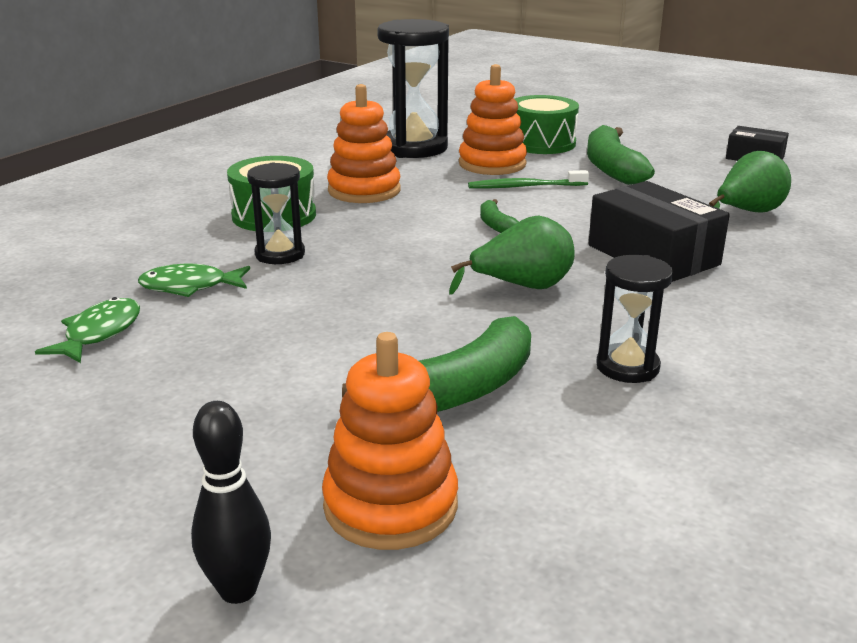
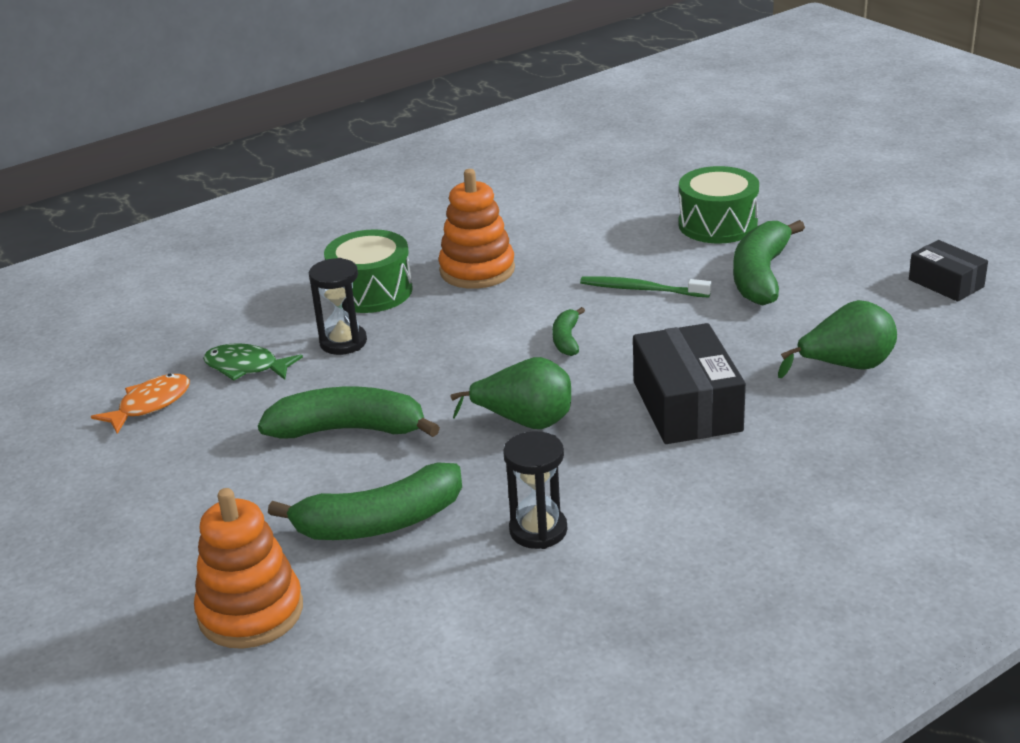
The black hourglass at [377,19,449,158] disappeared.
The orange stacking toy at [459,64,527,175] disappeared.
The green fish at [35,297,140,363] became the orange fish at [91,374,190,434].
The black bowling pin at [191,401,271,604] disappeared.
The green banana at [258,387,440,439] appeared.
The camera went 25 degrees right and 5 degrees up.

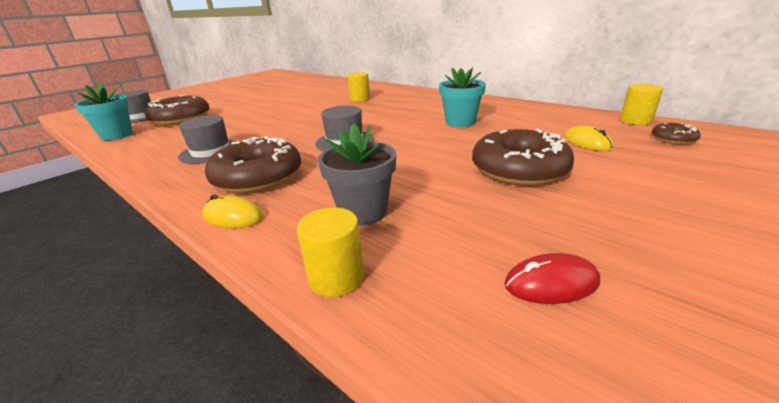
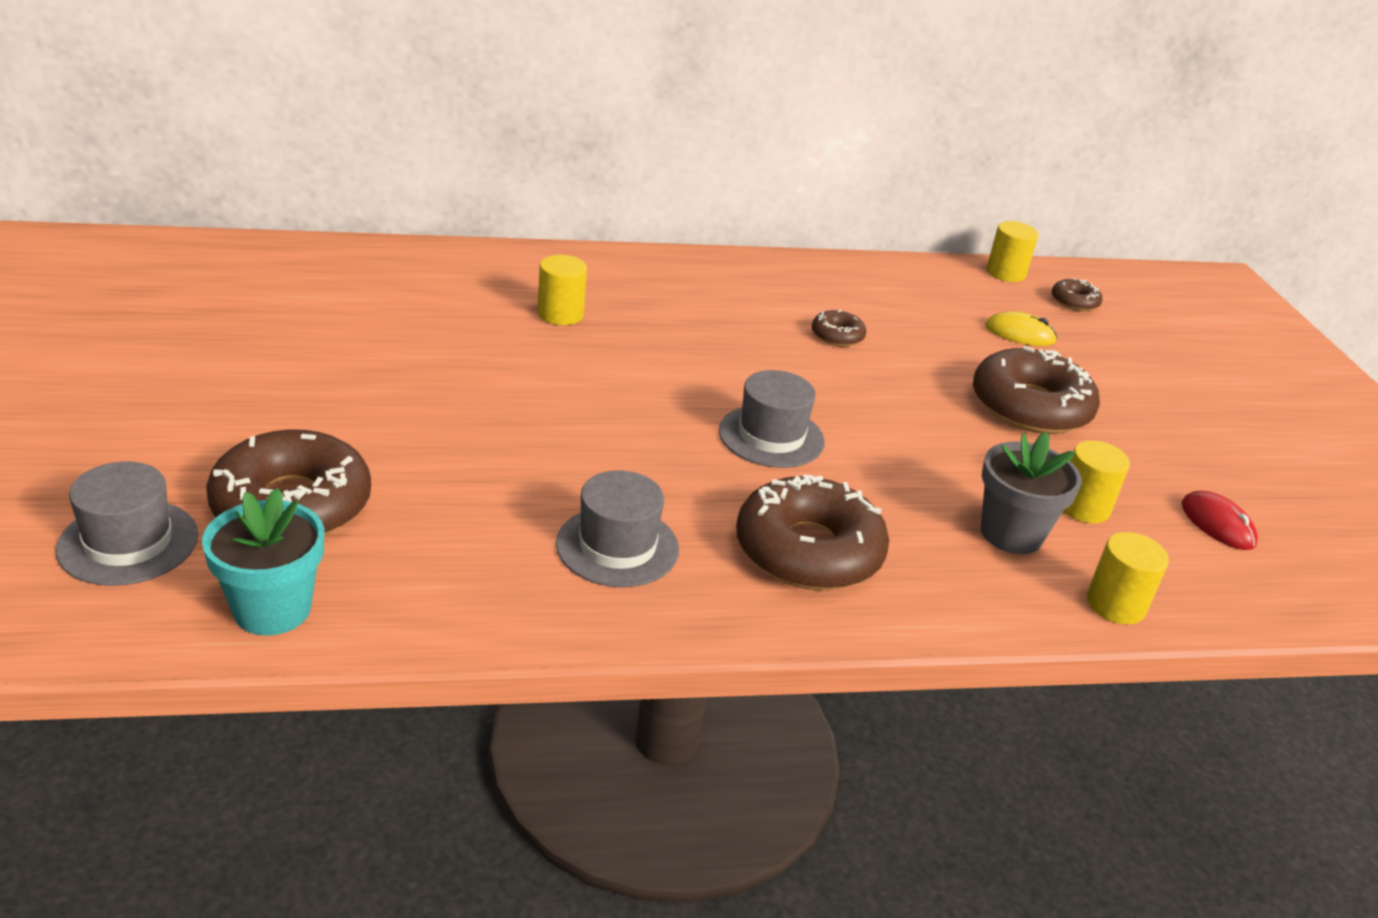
The turquoise flower pot at [439,67,486,127] was replaced by the brown donut at [812,310,866,347].
The yellow mouse at [202,195,263,228] disappeared.
The red mouse at [504,253,600,304] turned 60 degrees counterclockwise.
The yellow cylinder at [1063,440,1130,524] appeared.
The camera went 55 degrees left and 5 degrees up.

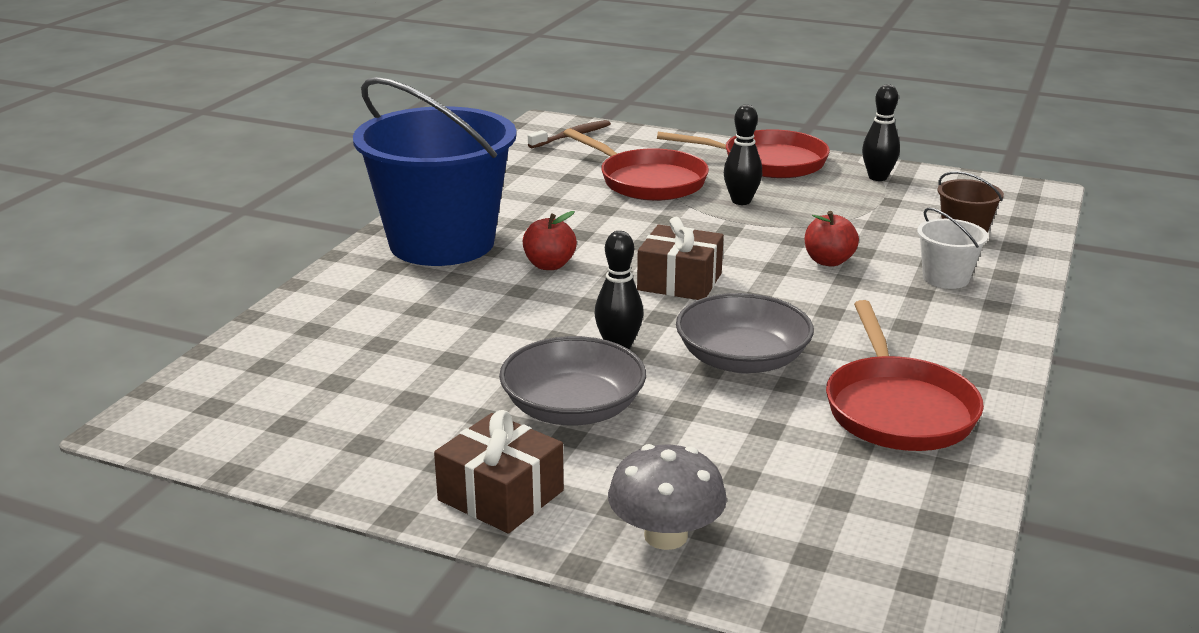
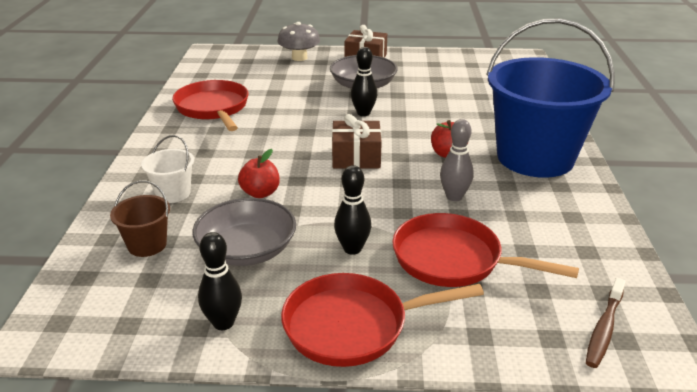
The grey bowl moved from [676,293,814,374] to [192,198,296,266].
The grey bowling pin at [440,119,474,201] appeared.
The camera went 160 degrees right and 5 degrees up.

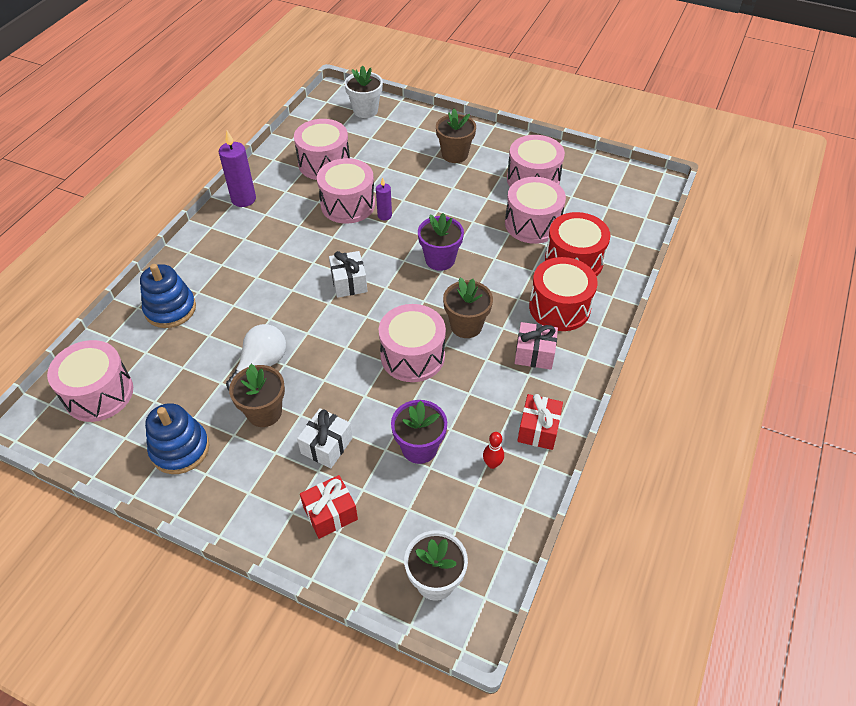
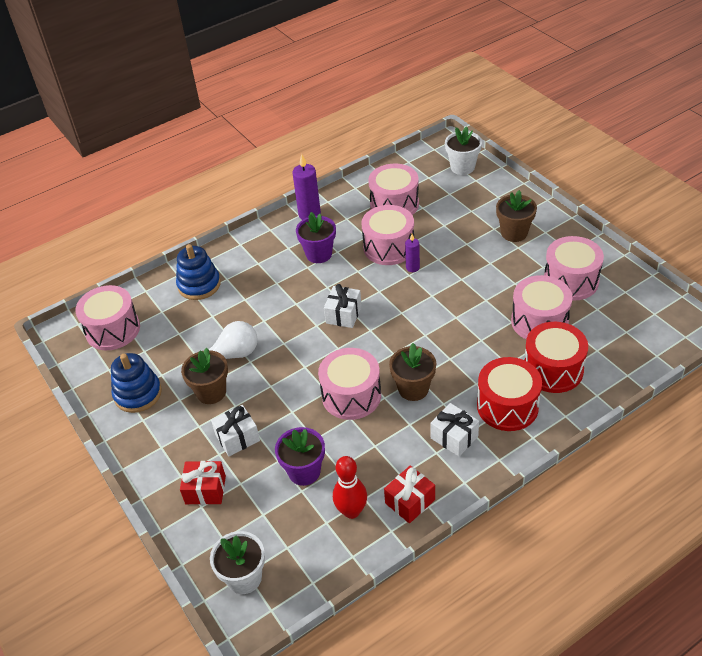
The purple flower pot moved from [418,213,464,271] to [296,212,336,263].
The pink gift at [515,322,558,370] became the white gift at [431,403,479,456].
The red bowling pin at [483,432,504,469] changed to 1.74 times the size.
The camera went 35 degrees right and 5 degrees down.

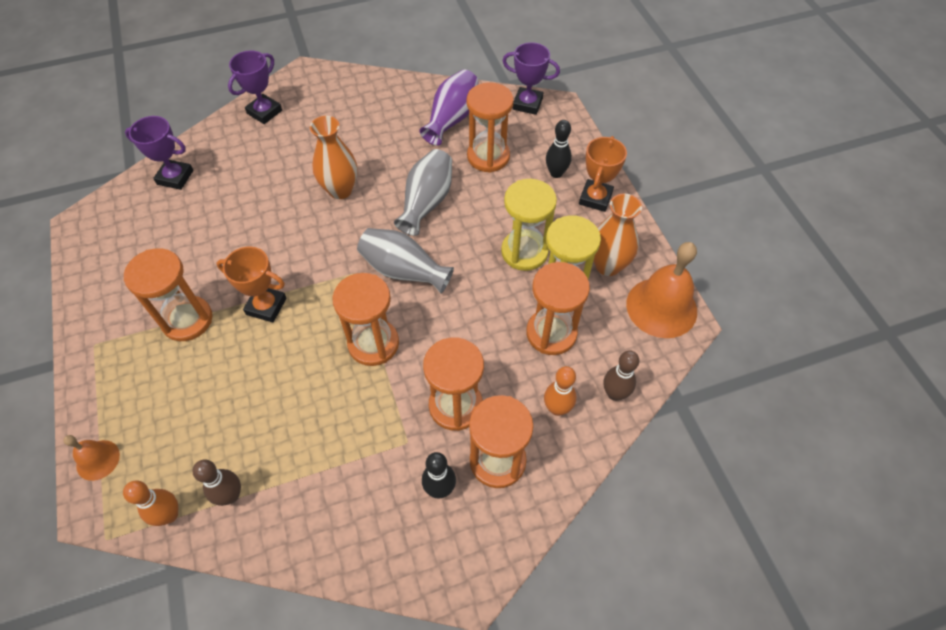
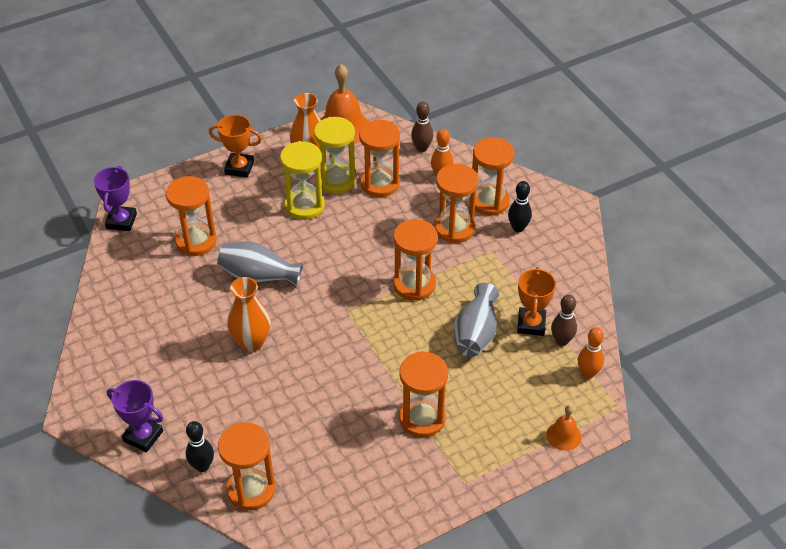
The purple vase at [419,69,479,146] disappeared.
The purple trophy at [125,116,193,190] was replaced by the orange hourglass at [218,422,275,510].
The black bowling pin moved from [546,120,572,178] to [186,421,214,472].
The grey vase moved from [357,228,454,294] to [454,283,499,357].
The orange trophy moved from [217,247,287,323] to [517,267,556,336].
The camera went 100 degrees left and 10 degrees down.

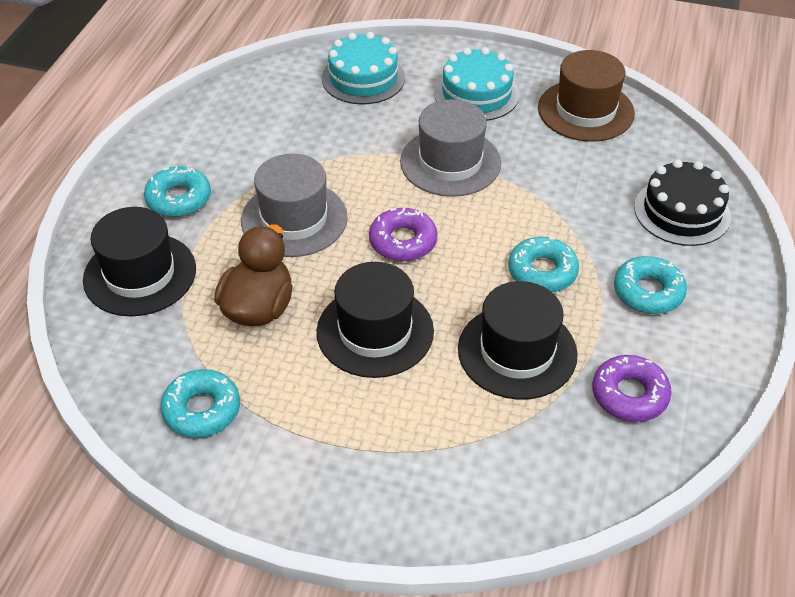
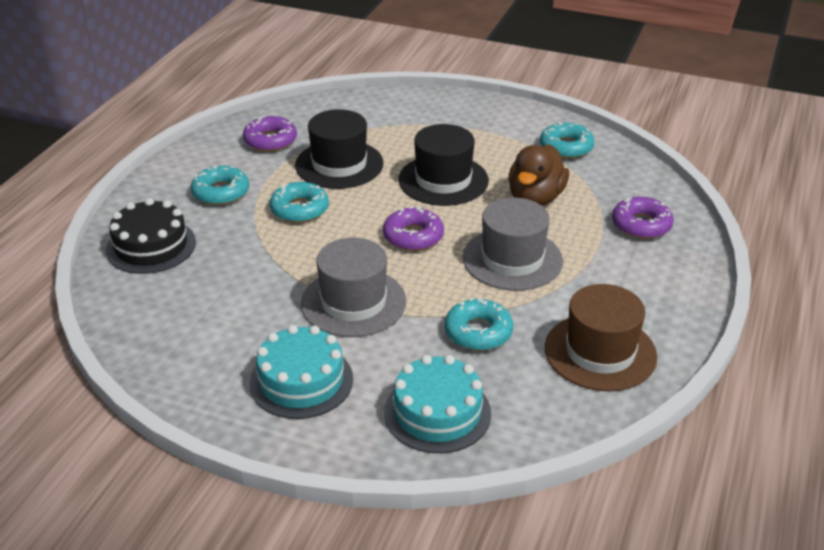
The brown hat moved from [538,50,635,142] to [545,284,657,391].
The turquoise donut moved from [144,166,211,217] to [445,297,513,351].
The black hat at [83,207,196,316] was replaced by the purple donut at [612,197,674,239].
The camera went 175 degrees left and 10 degrees down.

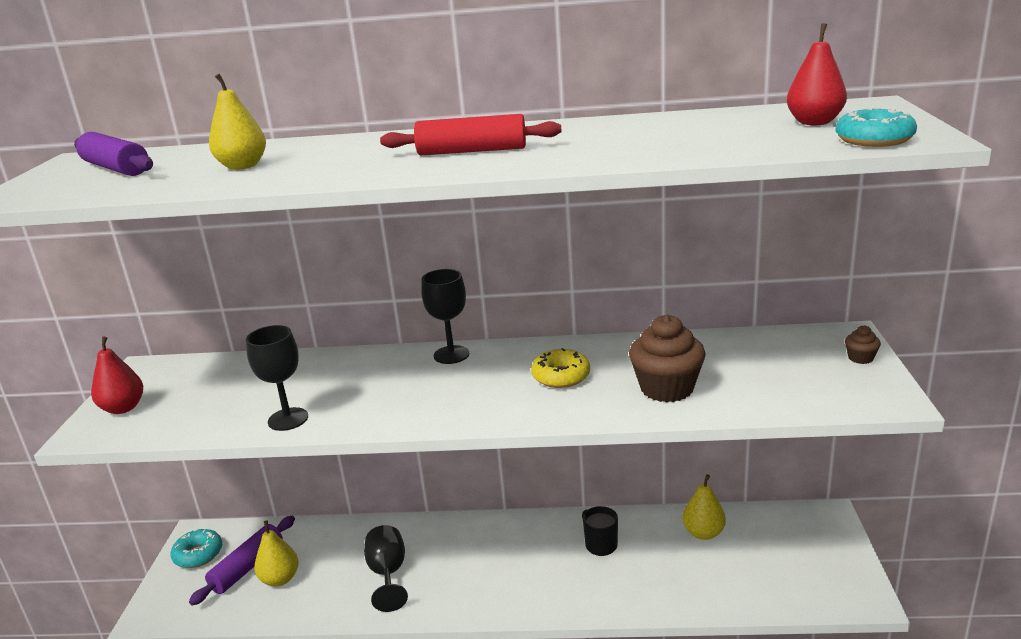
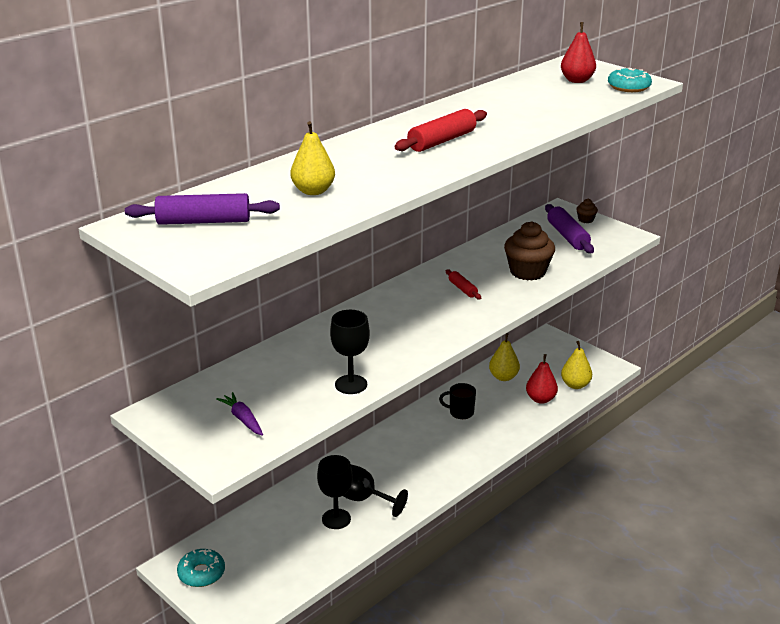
The black goblet moved from [421,269,469,364] to [317,455,353,529].
The red pear moved from [91,337,143,414] to [526,354,558,404].
The yellow donut at [531,348,590,388] was replaced by the red rolling pin at [446,270,481,299].
The purple rolling pin moved from [189,516,295,606] to [545,204,594,253].
The yellow pear moved from [254,520,299,586] to [561,341,592,389].
The purple carrot at [216,392,263,436] appeared.
The camera went 50 degrees left and 5 degrees up.

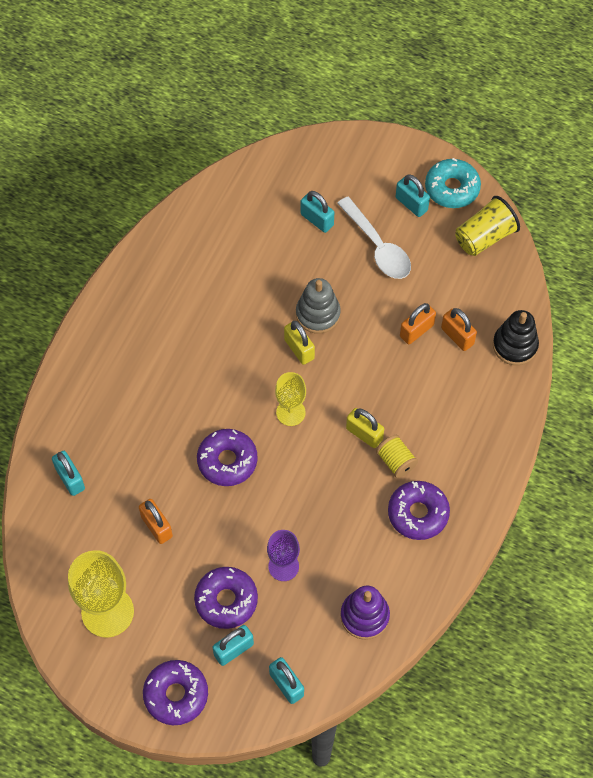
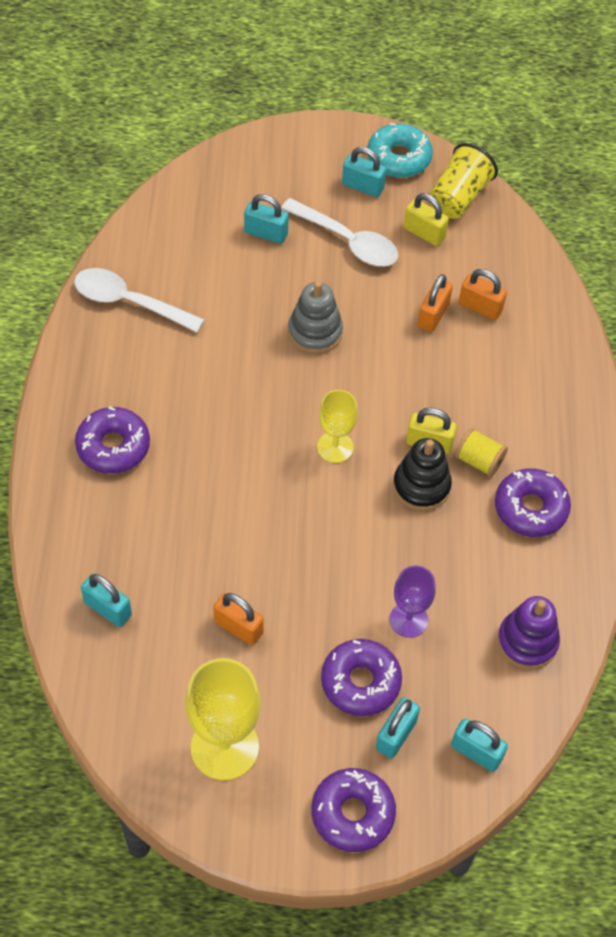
The black stacking toy moved from [493,310,539,365] to [393,438,452,511].
The yellow padlock moved from [284,321,315,365] to [404,193,449,246].
The purple donut moved from [197,429,258,486] to [75,406,150,474].
The white spoon at [74,268,205,333] appeared.
The camera went 25 degrees left and 5 degrees down.

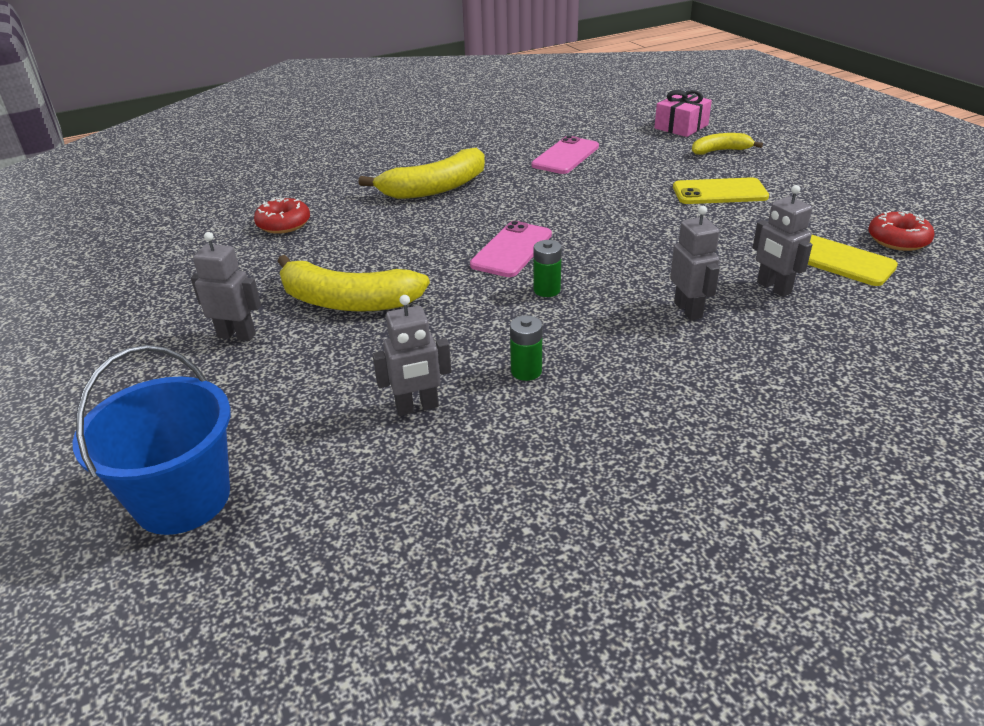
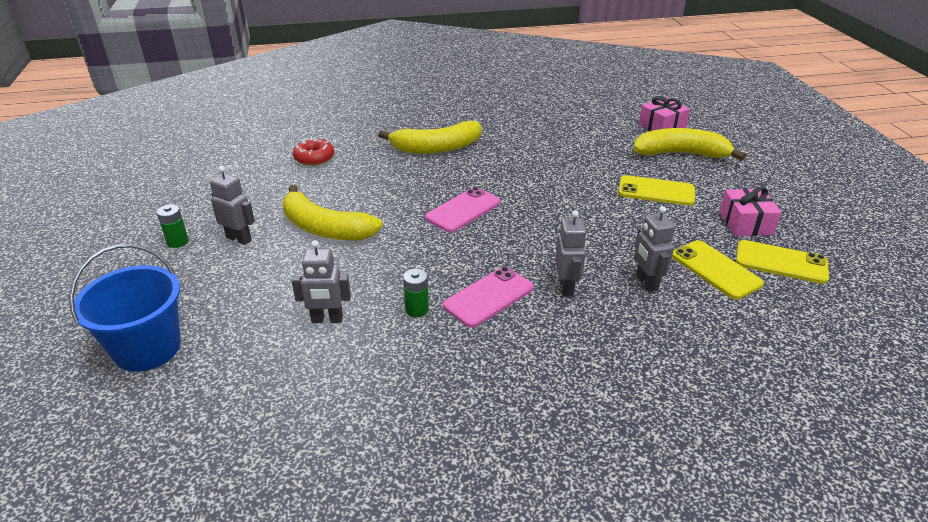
The yellow banana at [692,133,763,155] changed to 1.77 times the size.
The pink phone moved from [532,136,599,174] to [443,267,534,328].
The red donut at [868,211,935,251] was replaced by the yellow phone at [736,240,829,284].
The green battery moved from [534,240,562,297] to [157,204,189,248].
The pink gift at [719,187,782,236] appeared.
The camera went 15 degrees right and 0 degrees up.

